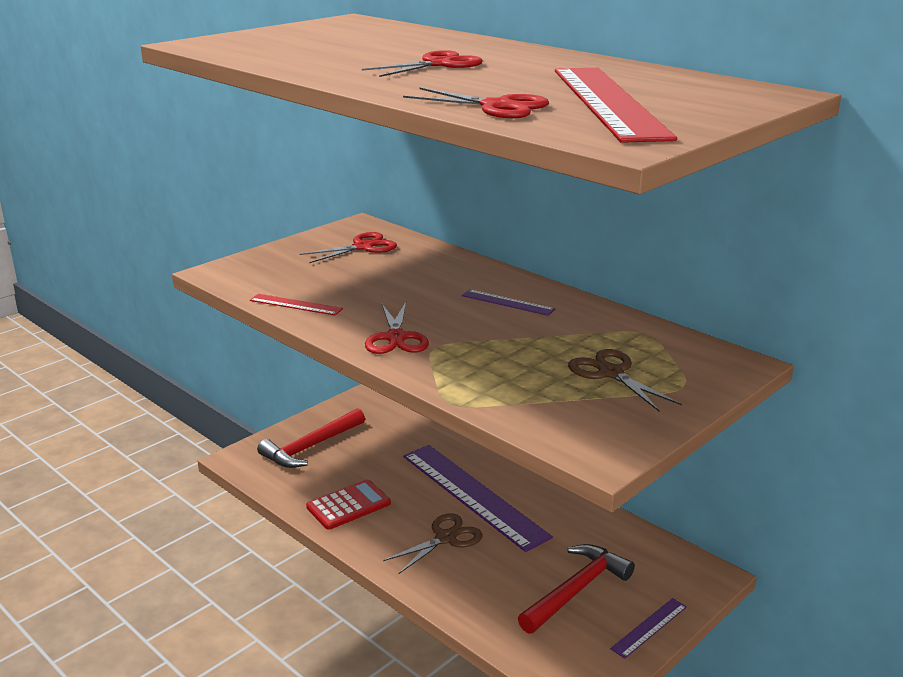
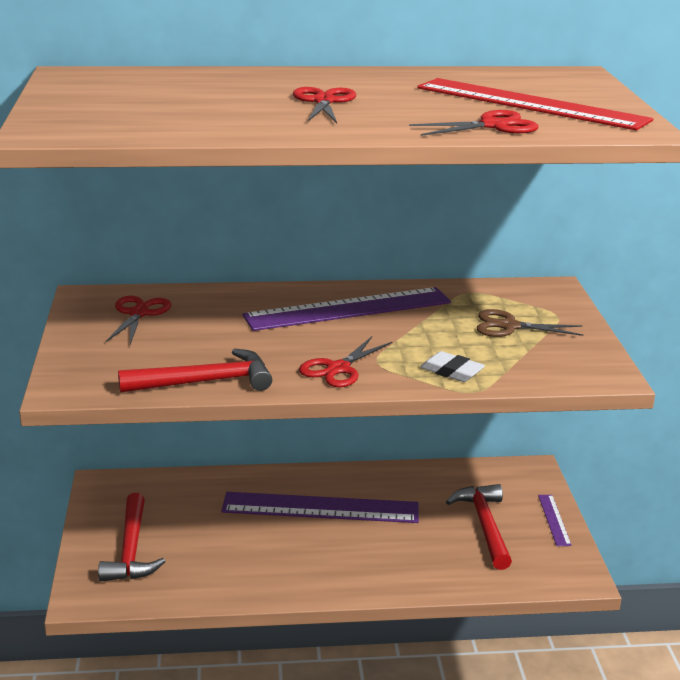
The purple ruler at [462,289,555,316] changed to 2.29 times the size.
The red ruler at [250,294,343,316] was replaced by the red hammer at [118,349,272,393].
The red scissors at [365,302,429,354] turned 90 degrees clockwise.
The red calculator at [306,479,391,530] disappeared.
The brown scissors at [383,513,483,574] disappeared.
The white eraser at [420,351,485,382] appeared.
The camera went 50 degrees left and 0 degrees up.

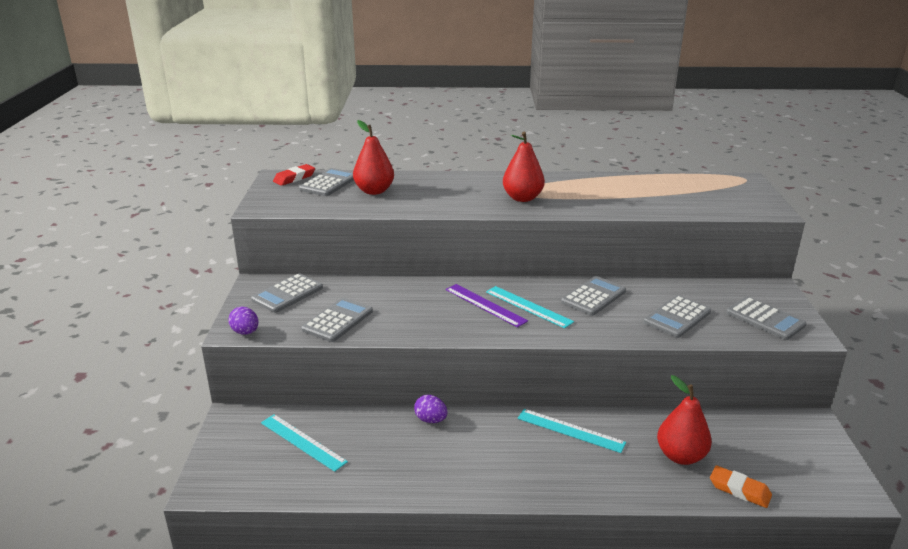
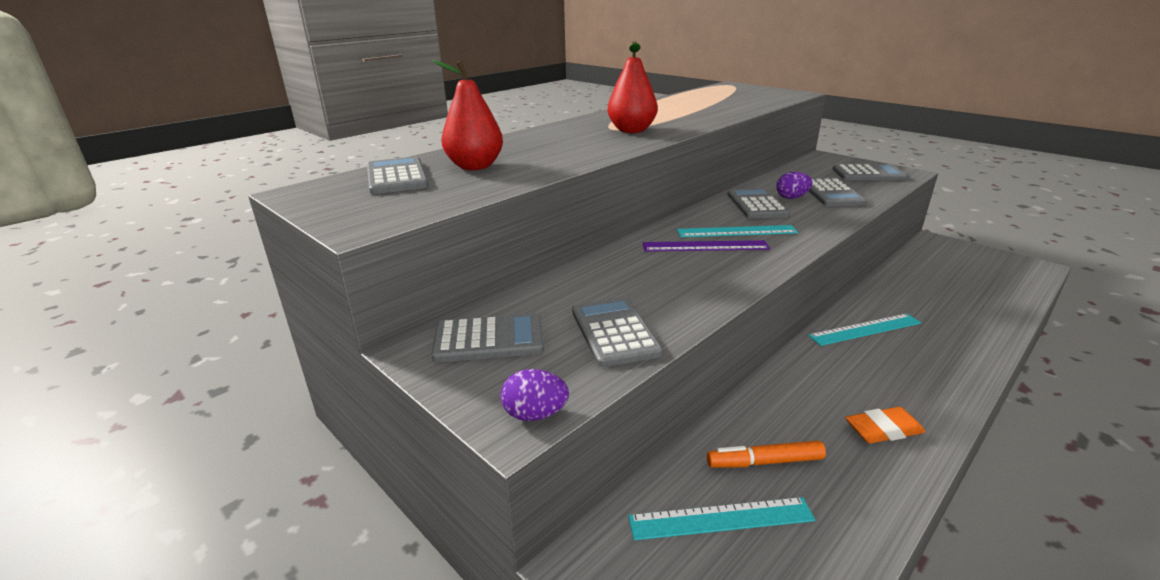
The red eraser at [273,164,315,186] disappeared.
The grey calculator at [251,273,323,313] turned 90 degrees counterclockwise.
The red pear at [657,375,712,465] disappeared.
The purple egg moved from [414,395,448,423] to [776,172,812,199].
The orange eraser moved from [710,465,772,508] to [845,407,925,443].
The orange marker at [707,441,826,468] appeared.
The camera went 45 degrees left and 0 degrees up.

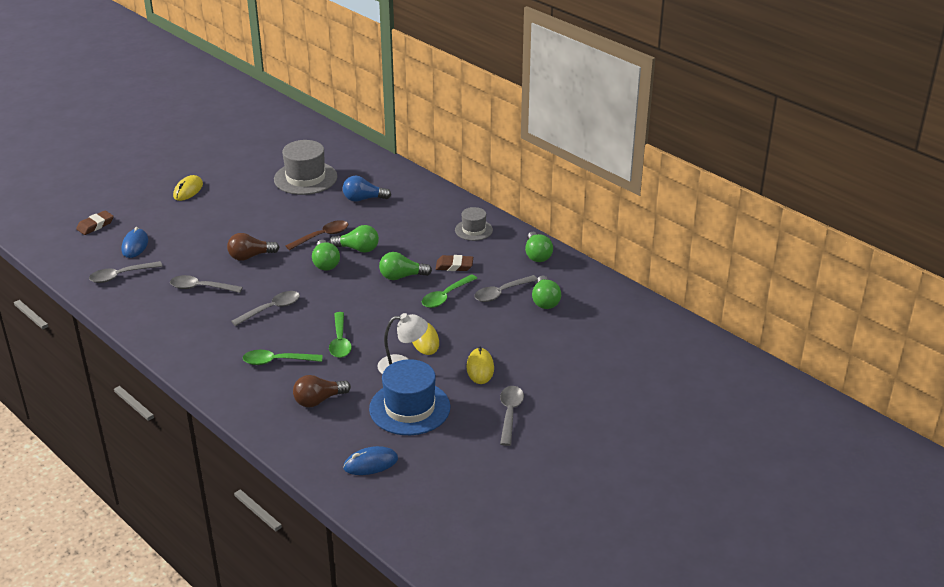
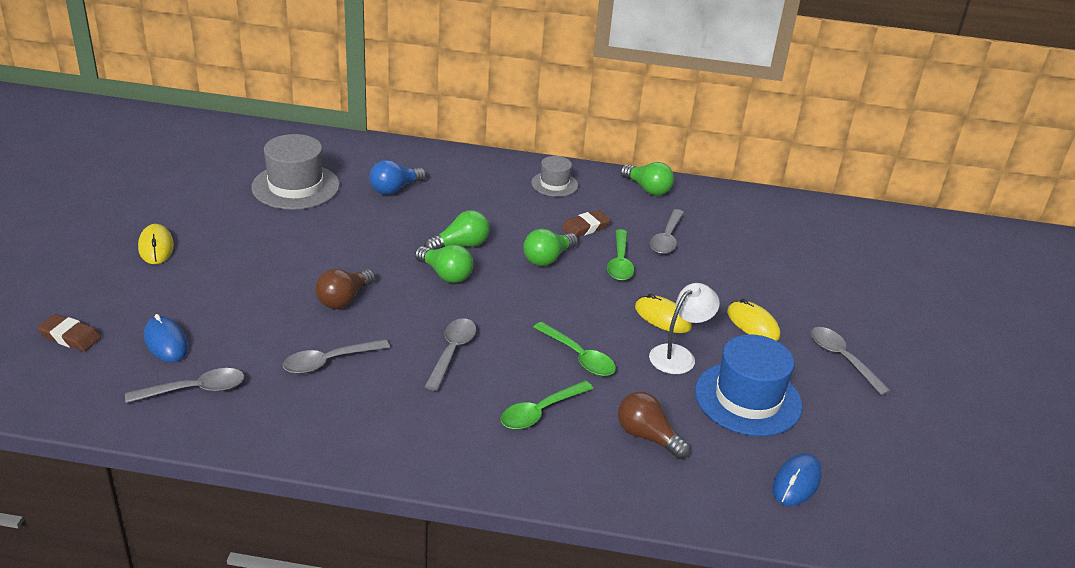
The brown eraser at [76,210,114,235] turned 75 degrees counterclockwise.
The brown spoon at [285,220,348,250] disappeared.
The grey spoon at [89,261,163,283] turned 135 degrees counterclockwise.
The green light bulb at [532,275,561,309] disappeared.
The brown light bulb at [293,375,351,407] turned 105 degrees clockwise.
The camera went 40 degrees left and 0 degrees up.

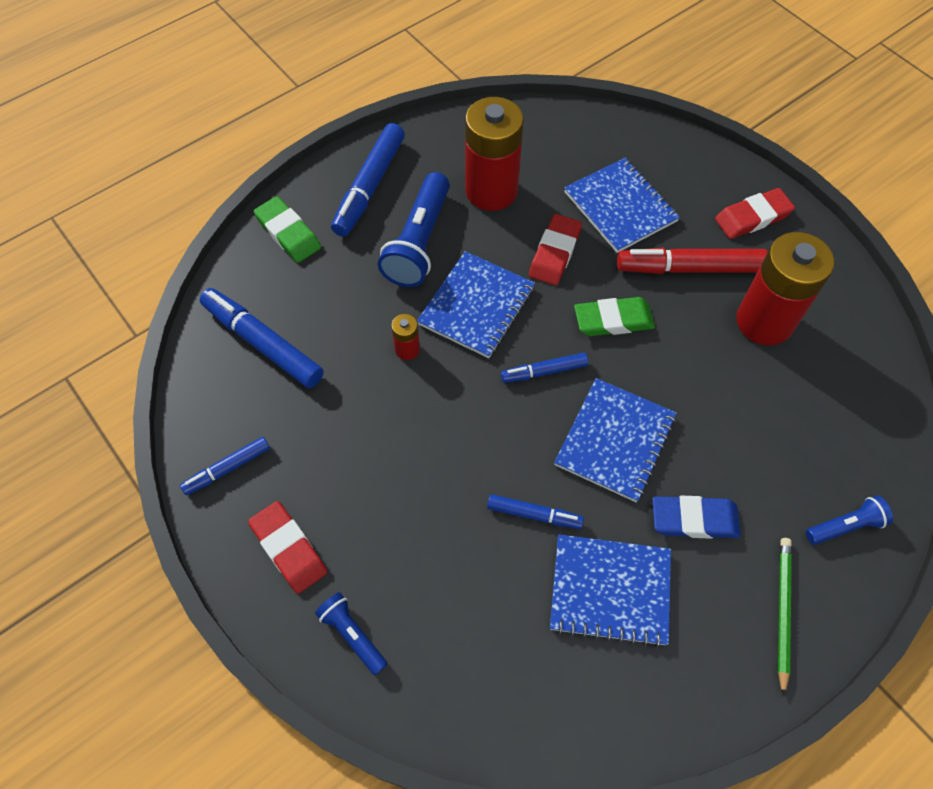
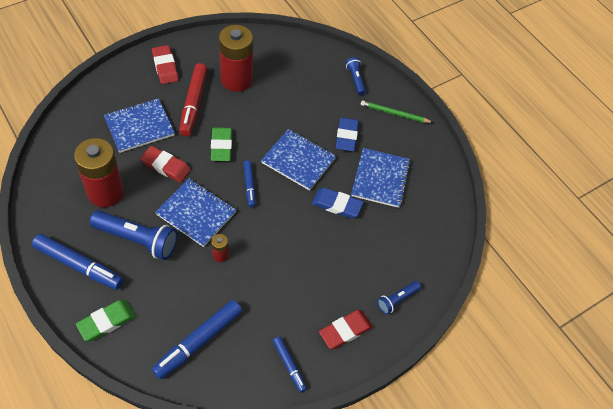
The blue marker at [487,494,584,529] was replaced by the blue eraser at [312,188,363,218].
The camera went 90 degrees left and 5 degrees down.

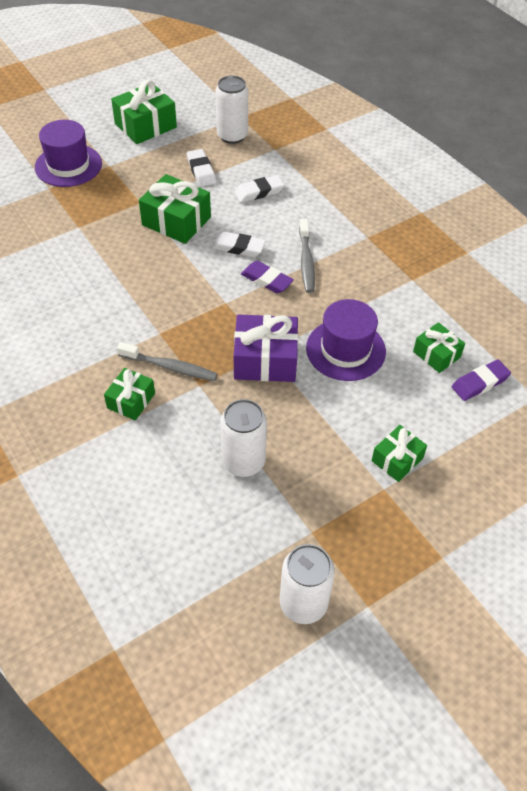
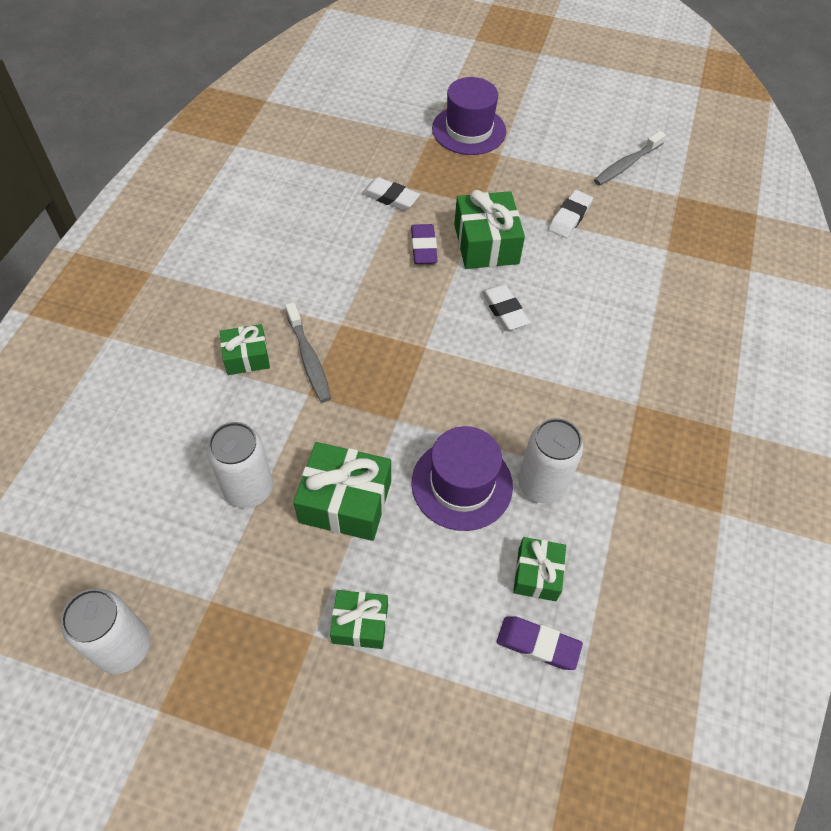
The white can moved from [215,75,248,144] to [518,418,583,503].
The green gift moved from [111,80,177,144] to [293,442,391,541].
The white eraser moved from [234,175,284,203] to [362,177,420,211].
The grey toothbrush moved from [299,219,315,293] to [594,131,666,186].
The purple eraser moved from [241,261,294,294] to [411,224,438,264].
The purple gift at [234,314,298,382] disappeared.
The camera went 50 degrees right and 5 degrees up.

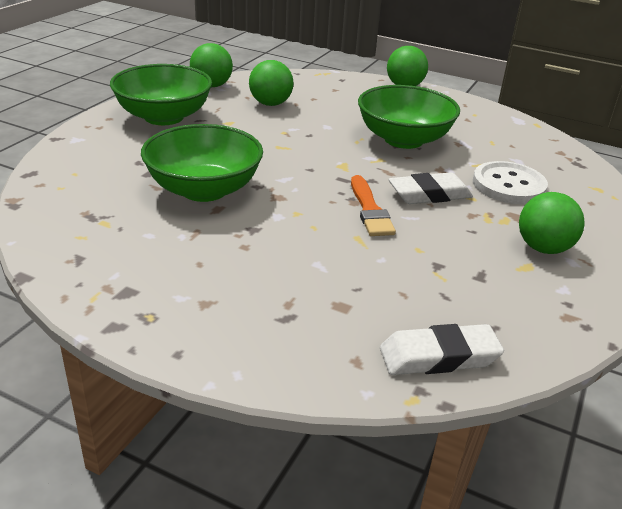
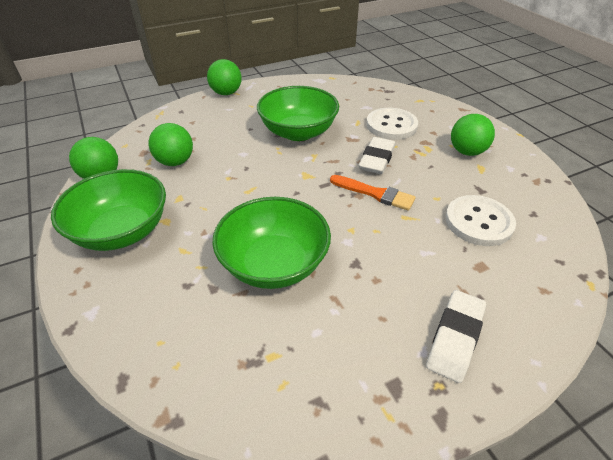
The white eraser moved from [380,324,504,375] to [426,290,486,383].
The white button at [445,195,516,246] appeared.
The camera went 50 degrees left and 10 degrees up.

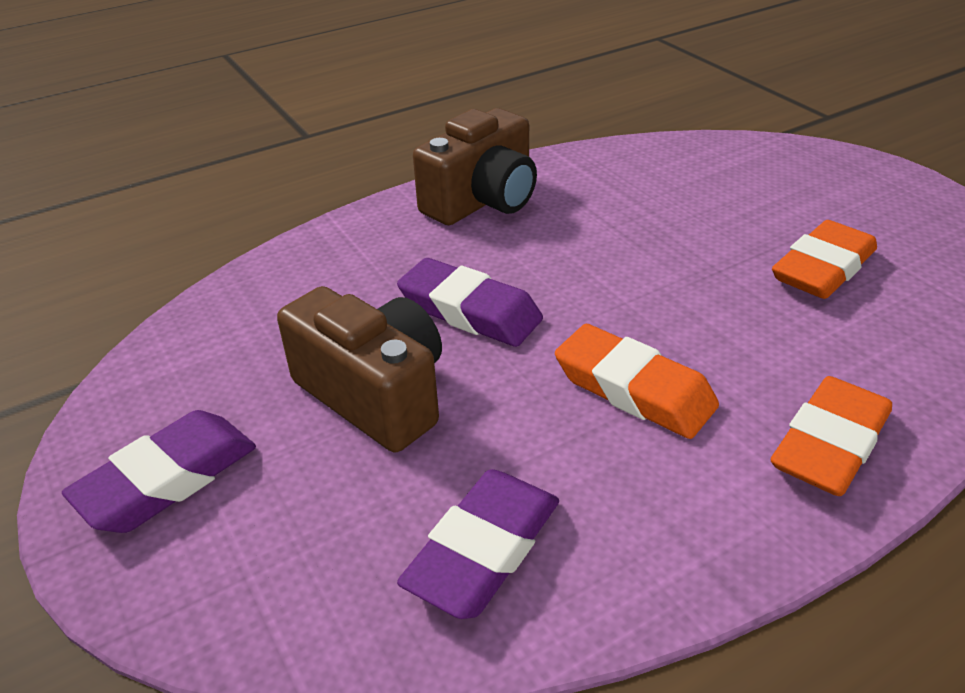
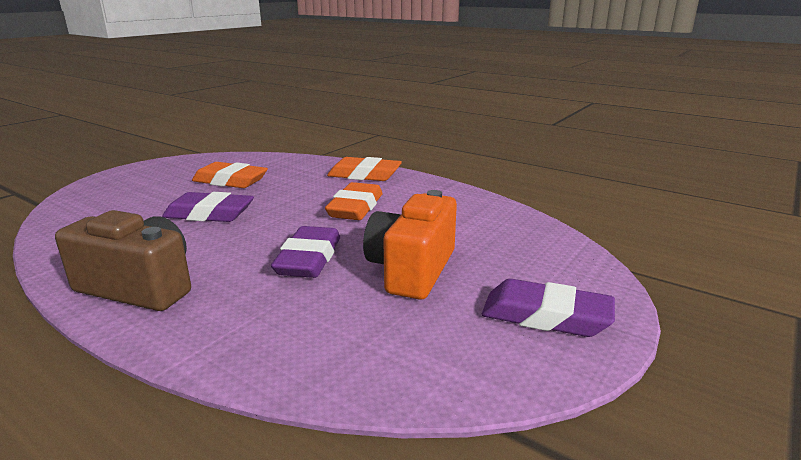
The brown camera at [277,286,442,452] became the orange camera at [363,190,457,300].
The purple eraser moved from [397,469,559,619] to [162,192,254,222].
The camera went 115 degrees left and 15 degrees down.

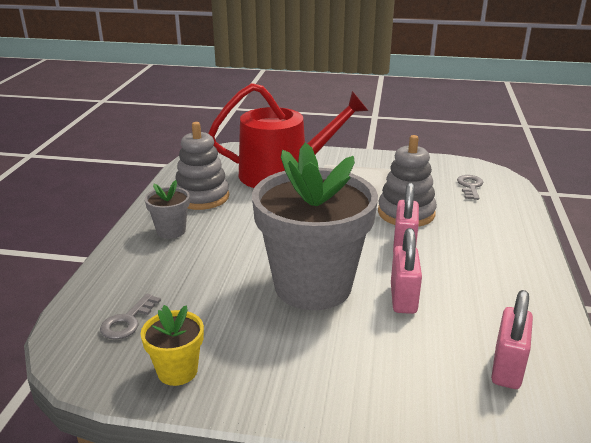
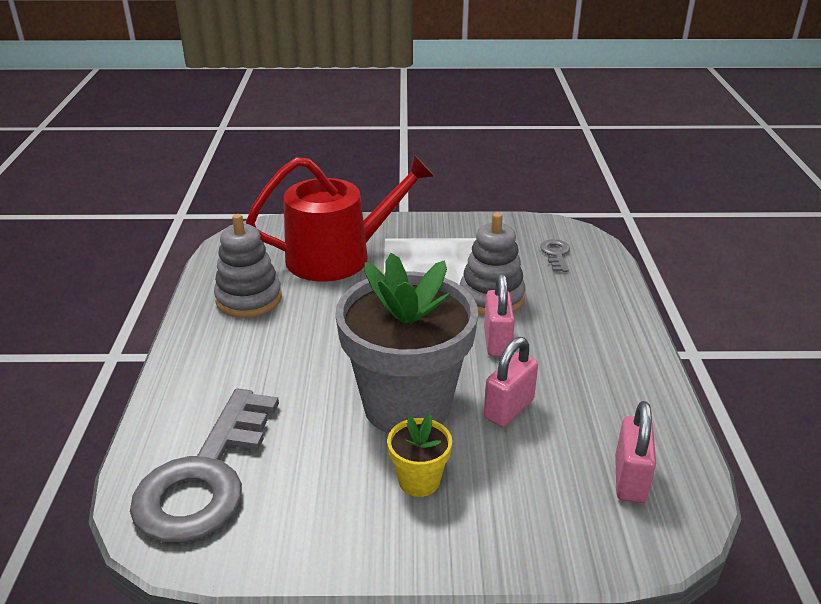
The grey flower pot at [145,180,190,239] disappeared.
The pink padlock at [391,228,422,314] turned 45 degrees clockwise.
The grey key at [100,294,161,340] changed to 2.45 times the size.
The yellow flower pot moved from [141,305,204,386] to [387,414,452,497].
The camera went 10 degrees left and 5 degrees up.

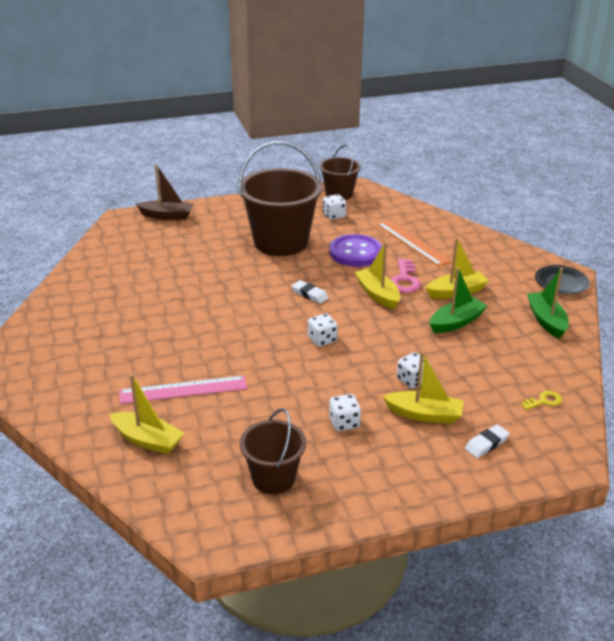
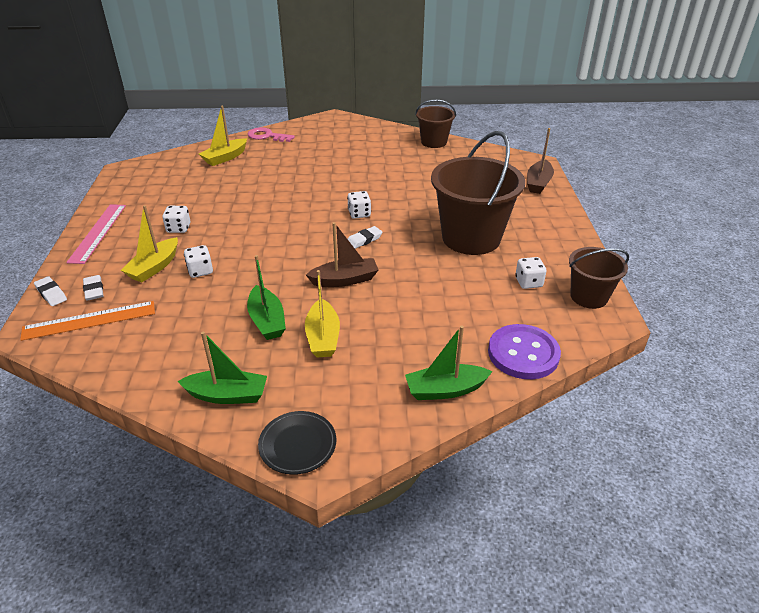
The orange ruler moved from [377,220,451,266] to [20,301,155,341].
The purple button moved from [329,234,382,267] to [488,324,561,379].
The yellow boat at [355,242,400,309] became the brown boat at [306,222,378,287].
The pink key moved from [391,259,421,293] to [248,127,295,142].
The white dice moved from [308,313,338,347] to [347,191,371,219].
The pink ruler moved from [119,376,247,404] to [66,204,126,264].
The yellow key at [521,391,562,410] disappeared.
The brown bucket moved from [240,408,306,494] to [415,99,456,148].
The white eraser at [34,276,67,306] appeared.
The green boat at [405,325,493,400] appeared.
The camera went 105 degrees right and 5 degrees up.

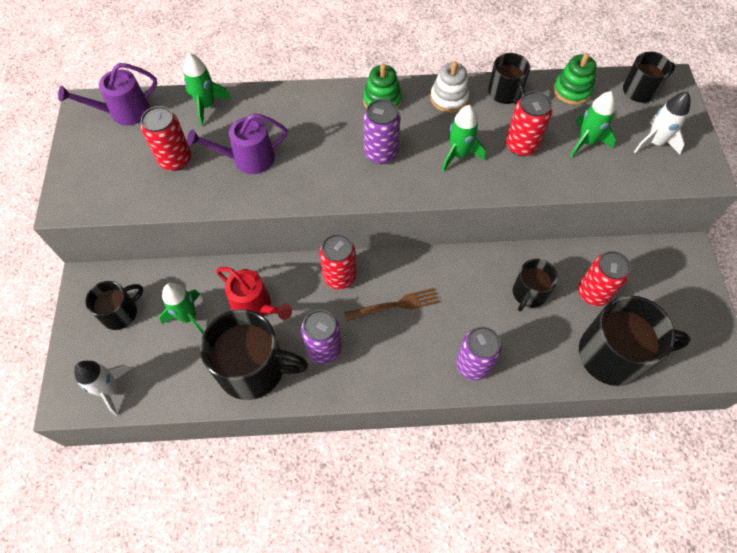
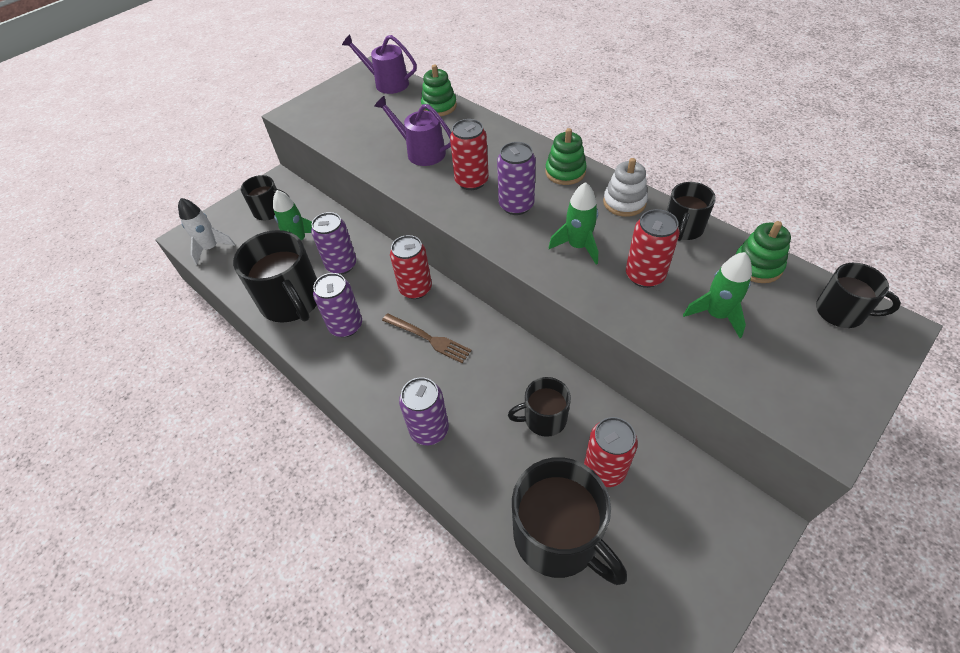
The green rocket at [183,53,231,126] was replaced by the green stacking toy at [421,64,457,116].
The white rocket at [634,92,691,154] disappeared.
The red can moved from [141,106,191,171] to [450,119,489,190].
The red watering can at [216,267,292,320] was replaced by the purple can at [311,212,356,275].
The camera went 50 degrees right and 10 degrees down.

